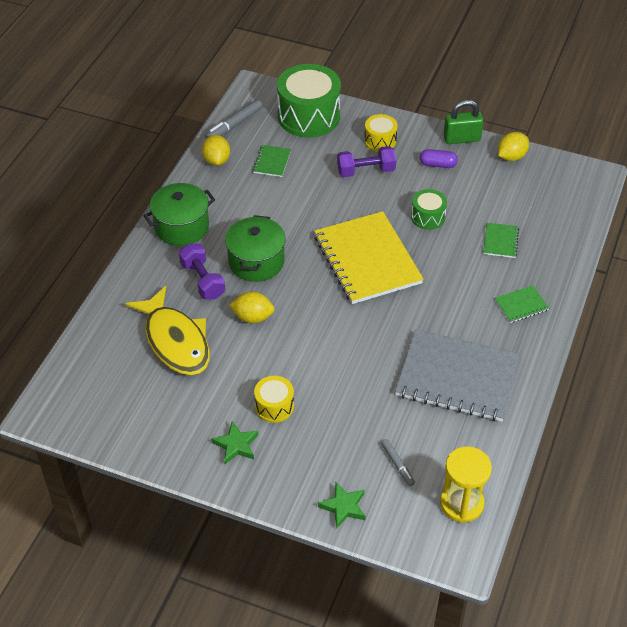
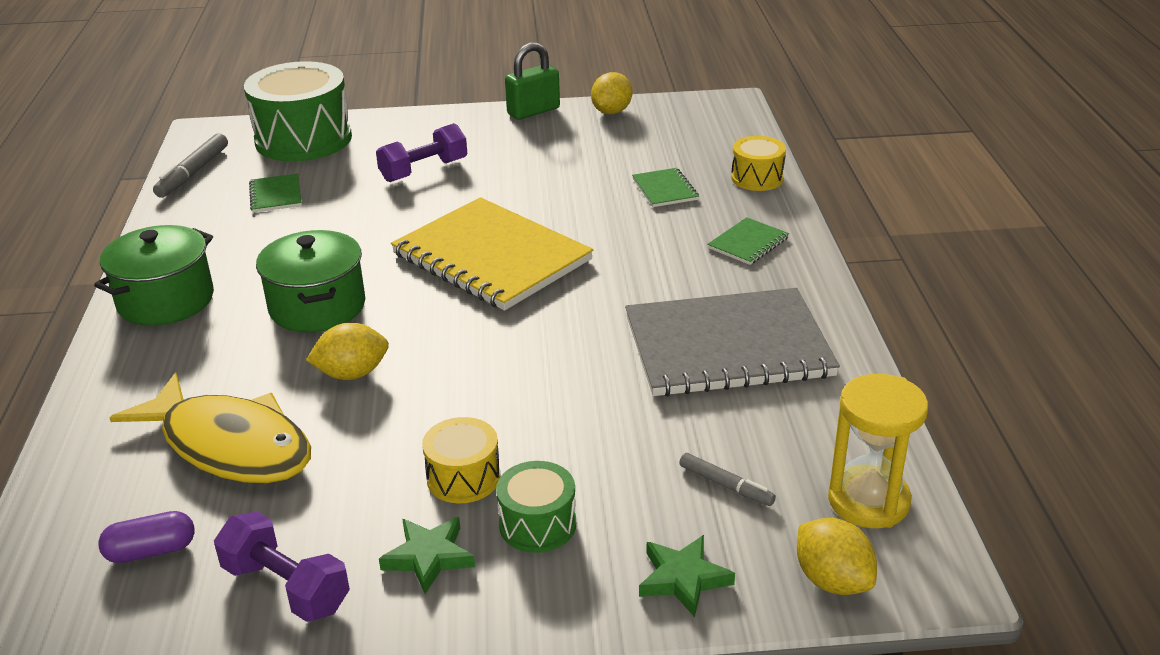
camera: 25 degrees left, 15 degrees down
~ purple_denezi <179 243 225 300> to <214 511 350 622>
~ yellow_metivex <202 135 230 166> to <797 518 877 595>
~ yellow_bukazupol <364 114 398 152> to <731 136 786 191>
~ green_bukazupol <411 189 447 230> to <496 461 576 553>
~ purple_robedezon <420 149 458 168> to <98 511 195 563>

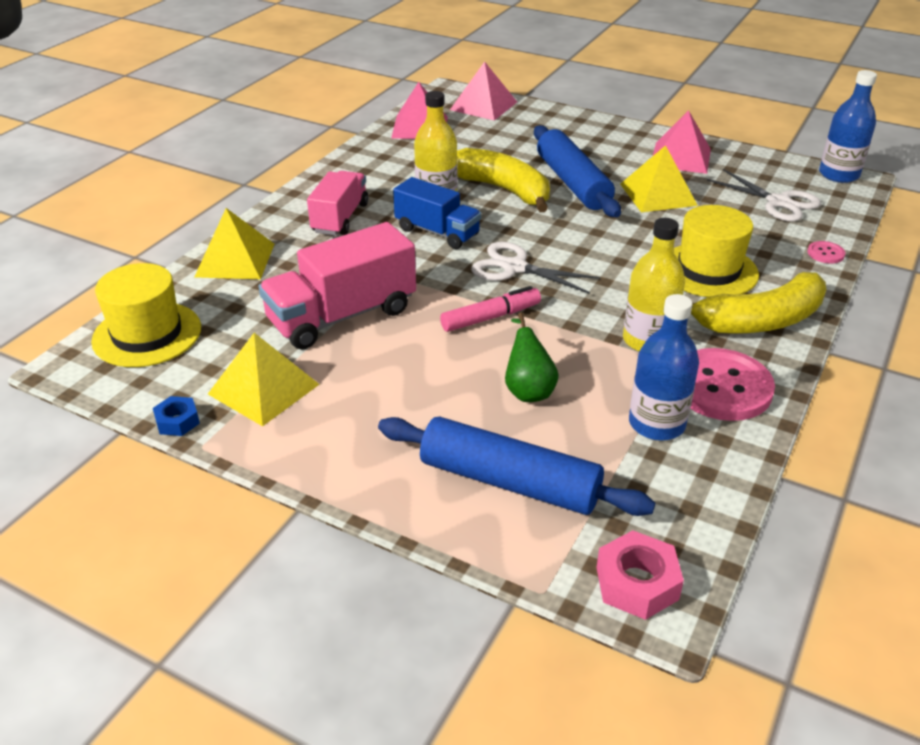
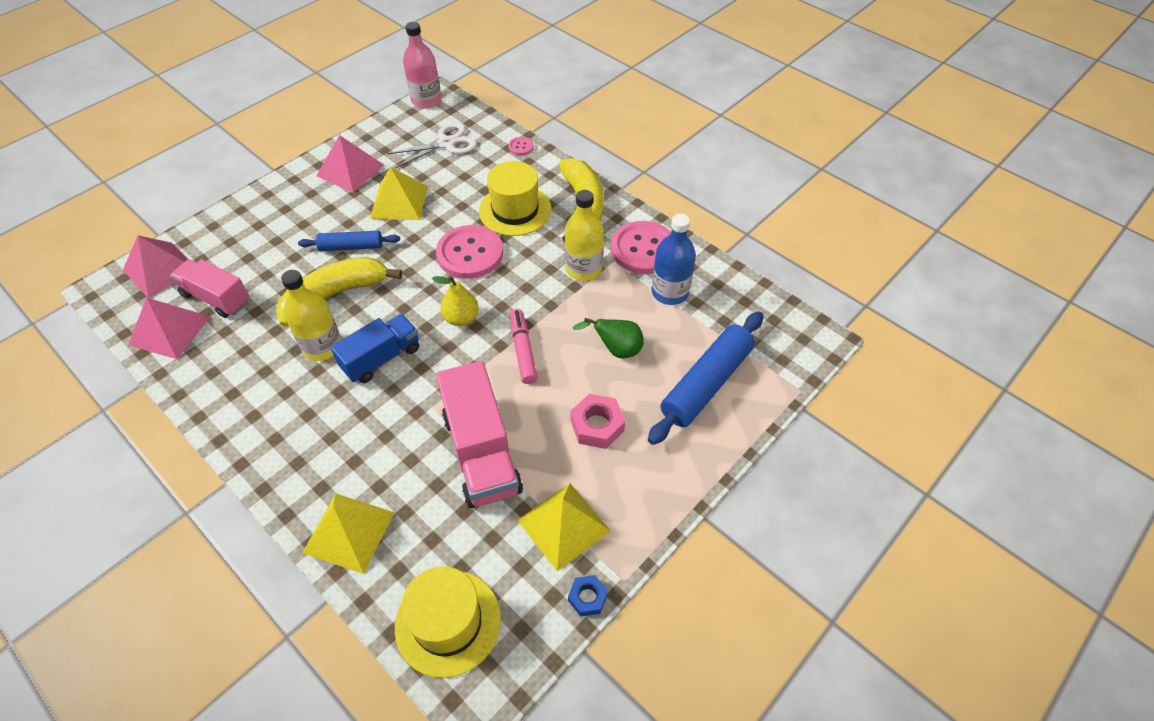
camera: 75 degrees left, 15 degrees up
+ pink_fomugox <436 225 503 279>
~ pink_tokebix <307 171 368 235> to <170 259 250 318>
~ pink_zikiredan <596 530 684 620> to <571 394 625 449>
~ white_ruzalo <471 242 601 294> to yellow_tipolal <432 275 479 326>
~ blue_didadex <819 70 877 183> to pink_didadex <403 22 441 109>
~ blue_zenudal <534 125 621 217> = <298 231 400 251> x0.58

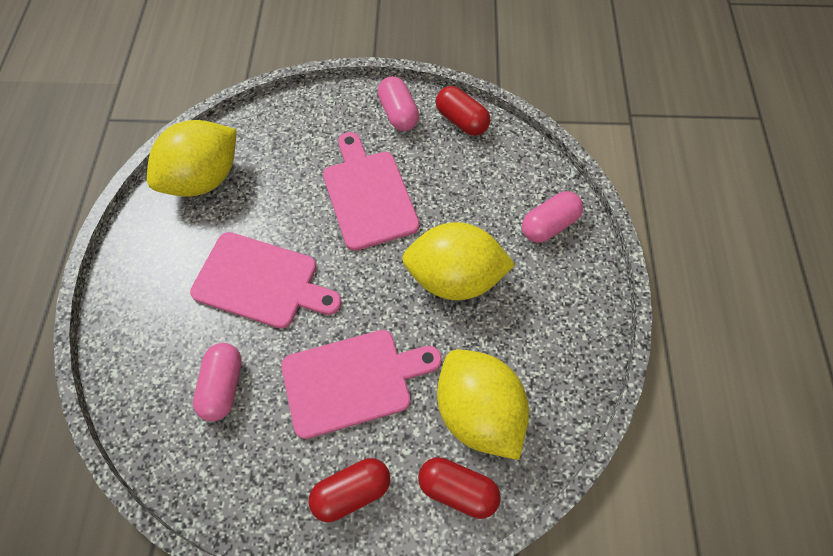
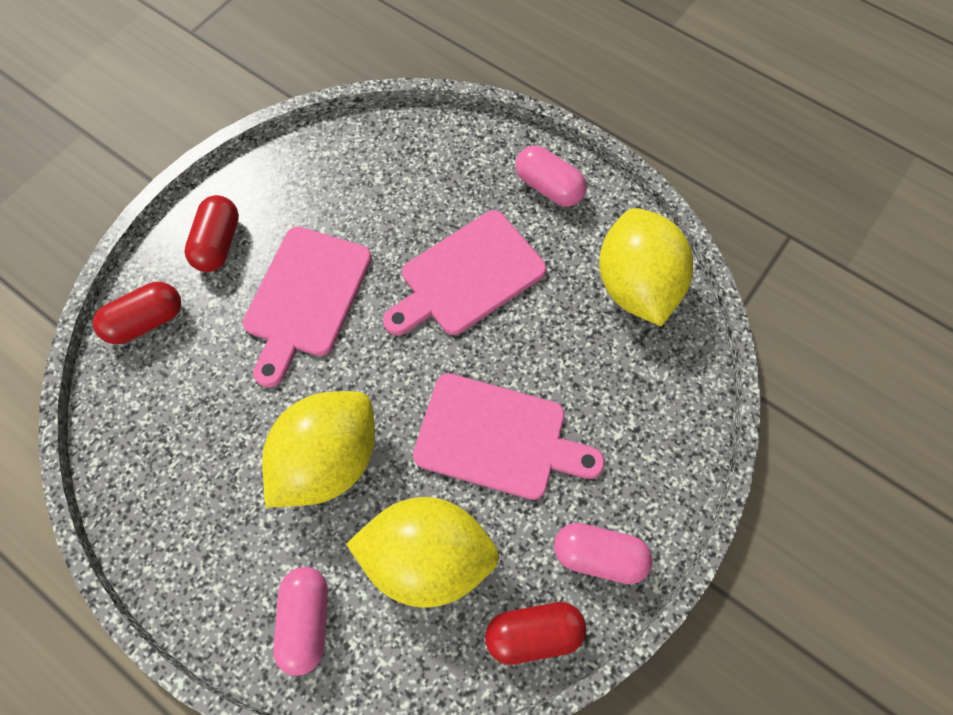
camera: 125 degrees right, 5 degrees up
~ pink_robedezon <193 343 242 421> to <515 146 587 207>
~ yellow_metivex <437 349 529 460> to <346 497 499 608>

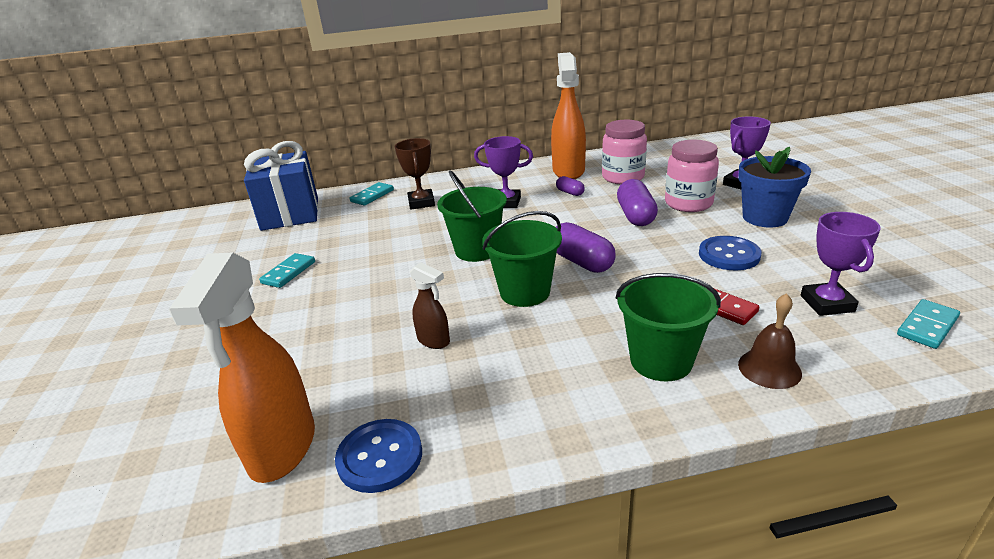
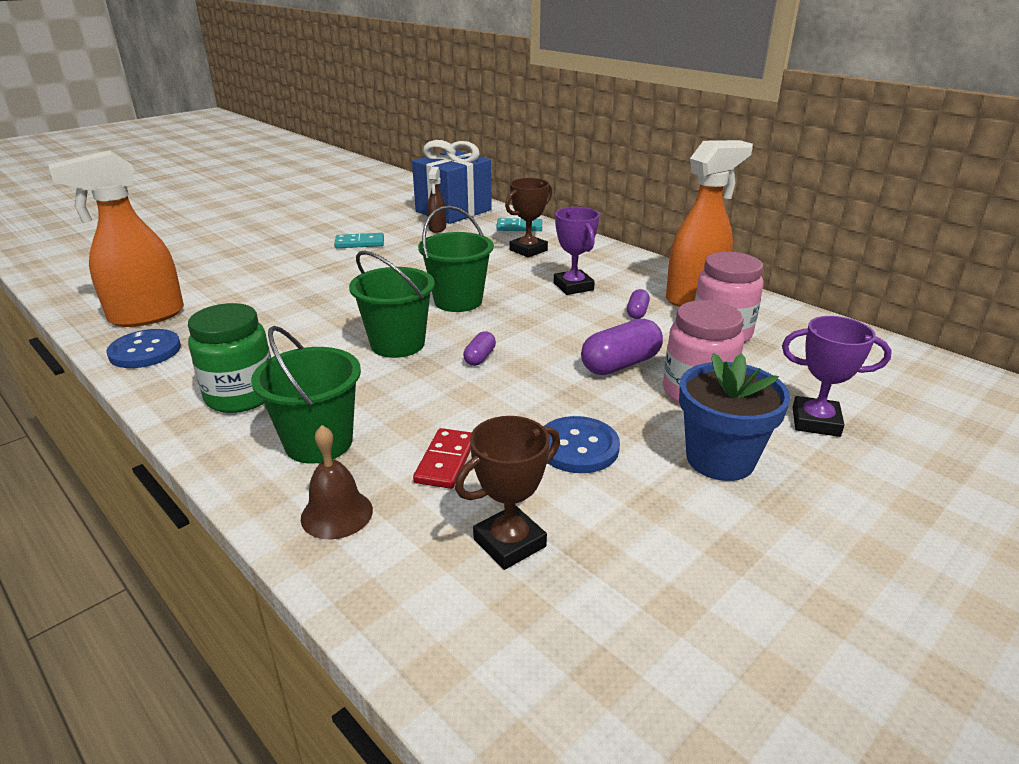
camera: 55 degrees right, 0 degrees up
- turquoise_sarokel <897 299 960 349>
+ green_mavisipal <188 303 271 413>
~ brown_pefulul <410 262 450 349> to <427 167 446 233>
~ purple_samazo <801 212 881 316> to brown_samazo <455 416 560 570>
~ purple_robedezon <556 222 616 273> = <463 331 496 366> x0.53

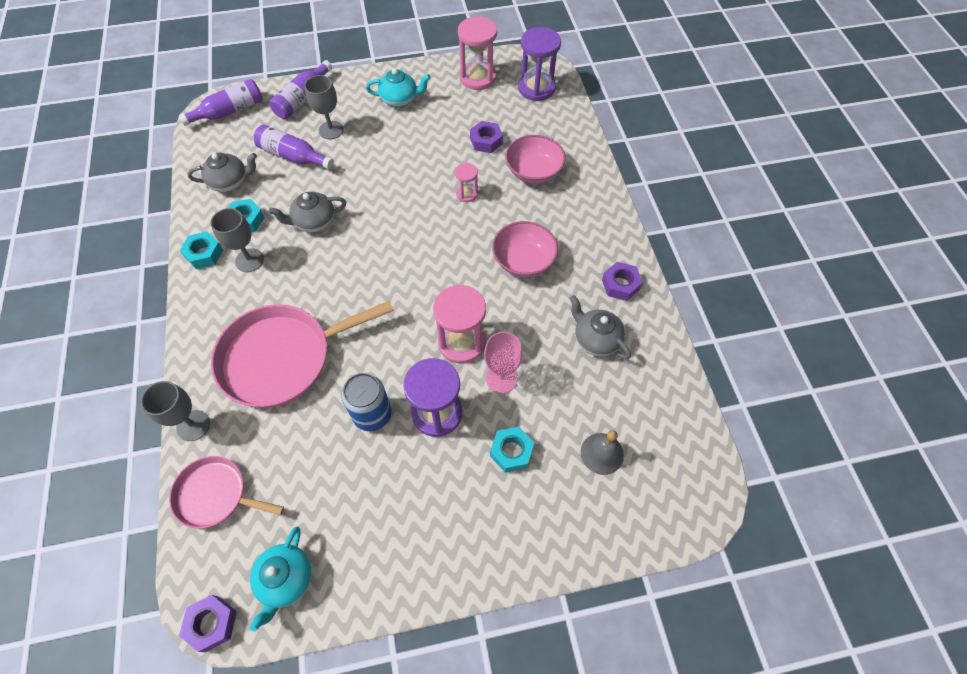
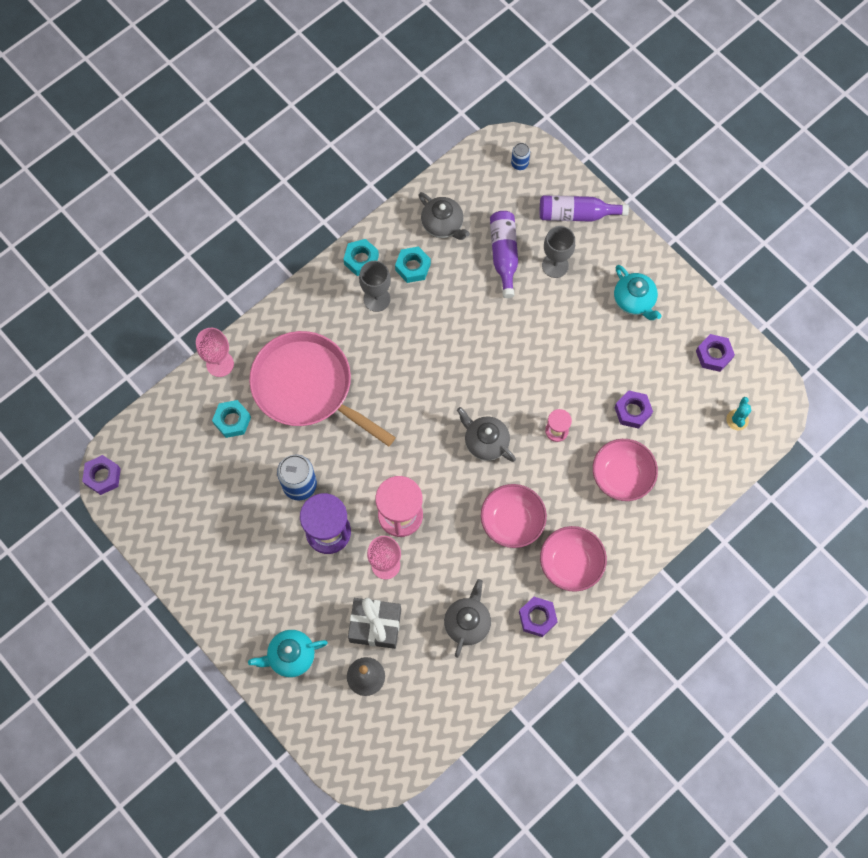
camera: 60 degrees right, 10 degrees up
- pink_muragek <169 456 284 529>
+ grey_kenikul <348 598 401 649>
+ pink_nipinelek <540 526 607 592>
~ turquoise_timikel <250 526 312 632> to <248 630 328 678>
~ grey_timikel <269 192 346 232> to <457 407 516 462>
~ turquoise_zikiredan <490 427 534 473> to <212 400 251 438>
~ purple_didadex <179 79 263 126> to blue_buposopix <511 143 530 170>
~ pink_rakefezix <458 16 497 90> to purple_zikiredan <696 334 735 372>
~ purple_rakefezix <518 27 561 101> to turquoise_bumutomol <726 397 751 430>
~ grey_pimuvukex <141 381 210 441> to pink_pimuvukex <196 328 234 377>

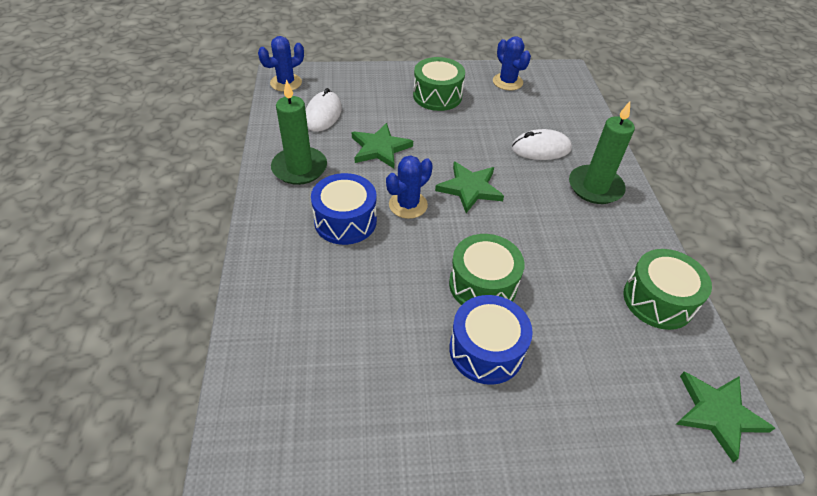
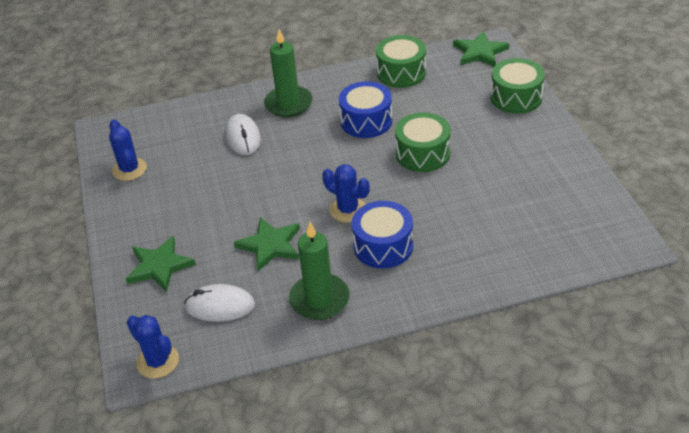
camera: 95 degrees left, 5 degrees down
~ green_bukazupol <413 57 465 111> to <491 58 545 114>
~ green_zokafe <435 162 504 213> to <126 236 196 292>
~ blue_bukazupol <449 295 533 385> to <339 81 392 138>
~ blue_bumutomol <493 36 531 91> = <109 120 147 181> 75 degrees counterclockwise

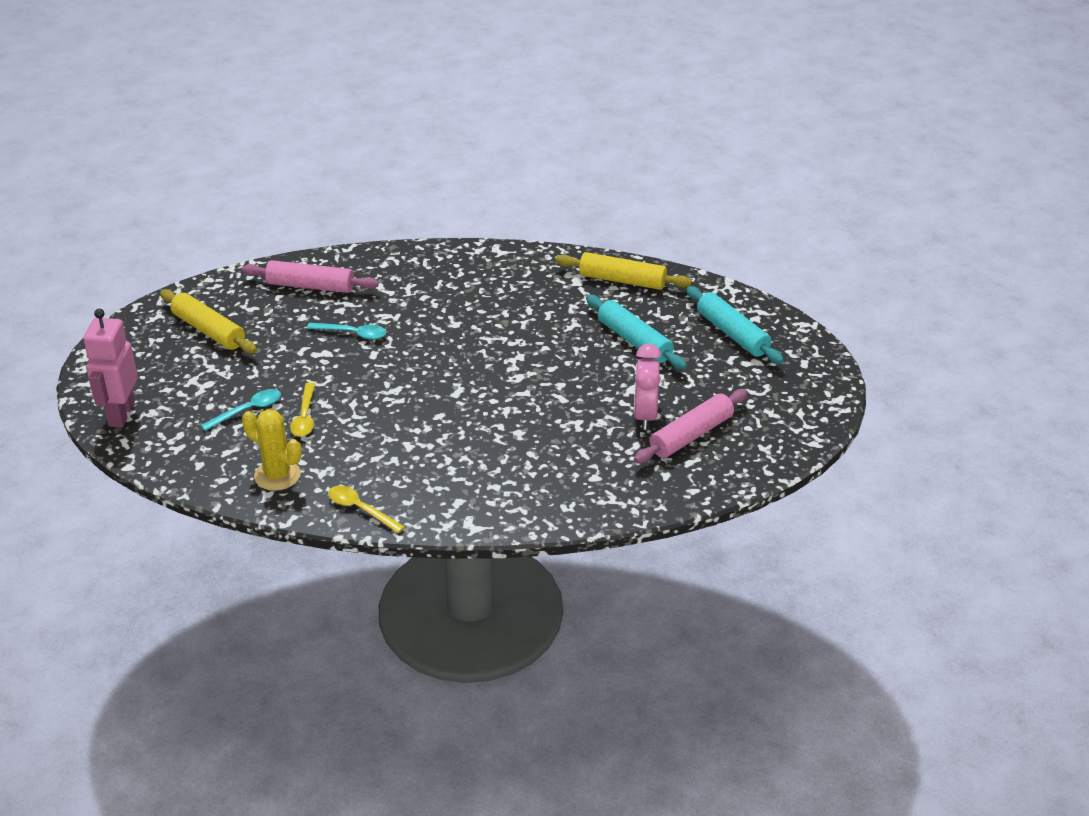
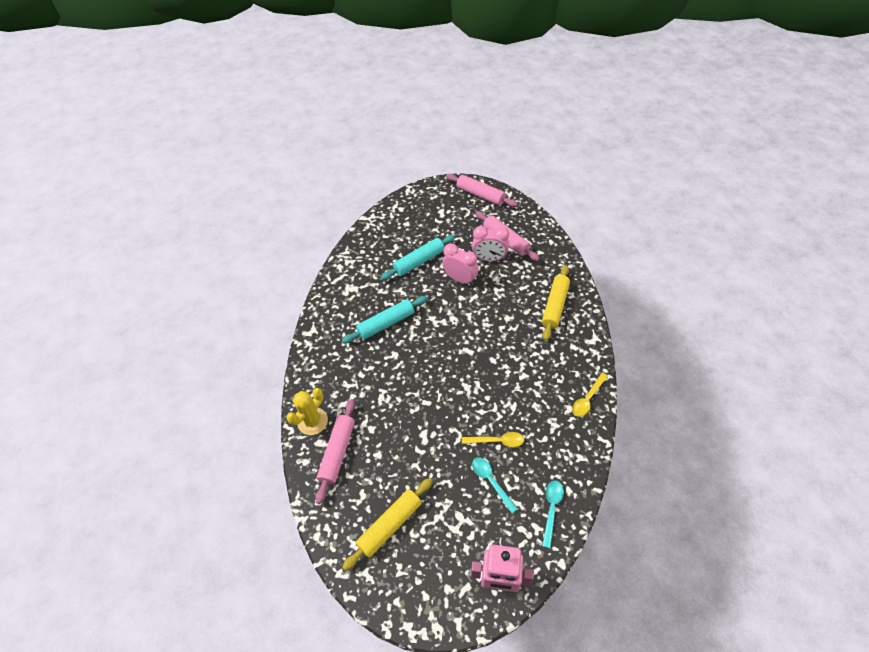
camera: 85 degrees left, 15 degrees up
+ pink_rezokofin <442 243 479 285>
+ pink_zenudal <446 174 518 207>
~ yellow_bumutomol <242 409 301 491> to <286 388 328 435>
~ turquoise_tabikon <307 323 386 339> to <542 481 564 548>
~ yellow_zenudal <555 252 692 290> to <542 265 570 341>
~ turquoise_zenudal <686 286 784 364> to <342 296 427 344>

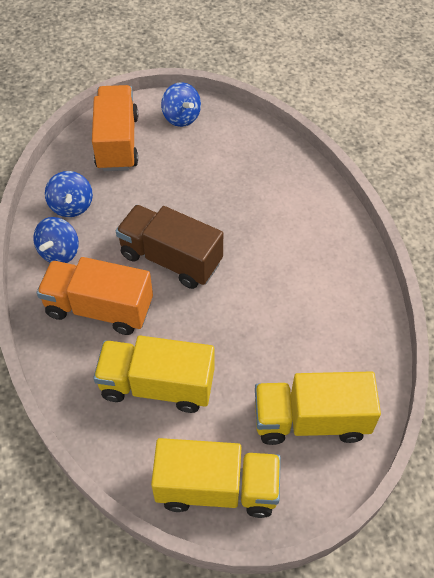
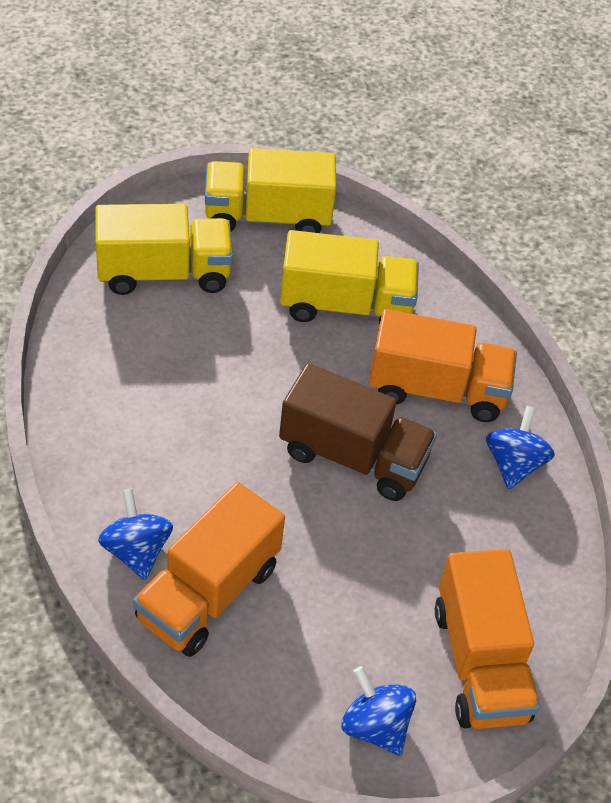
camera: 170 degrees right, 5 degrees down
+ orange_tokebix <133 482 285 657>
~ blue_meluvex <45 171 93 217> to <98 489 173 580>

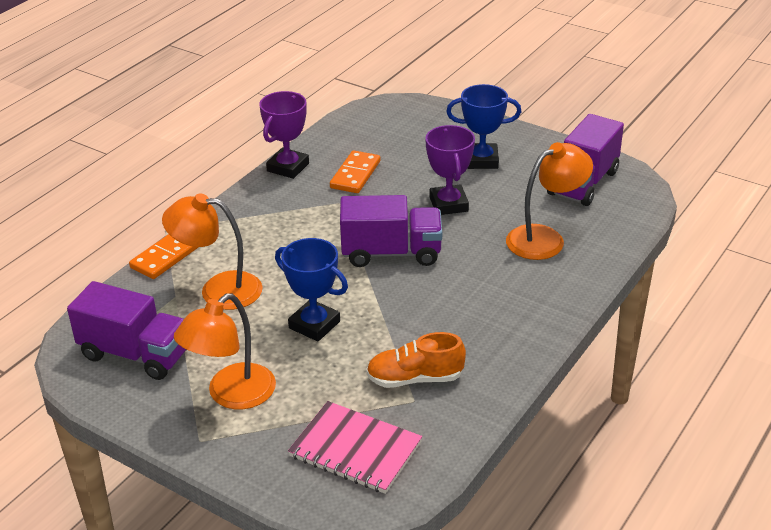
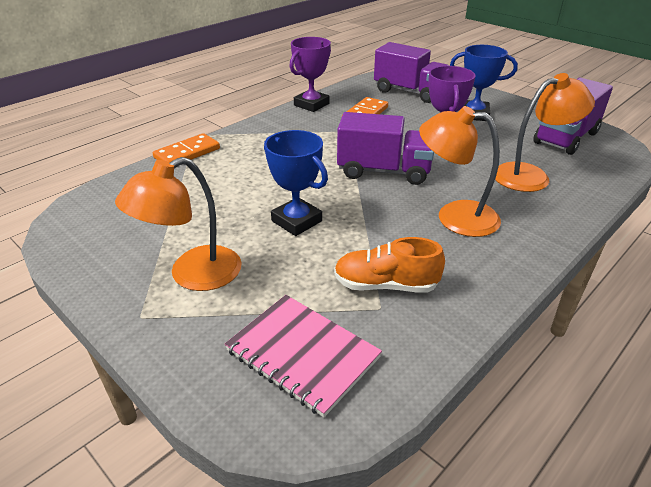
camera: 10 degrees right, 0 degrees up
~ purple_tokebix <67 281 187 380> to <374 42 450 103>
~ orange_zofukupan <162 193 263 310> to <419 106 501 237>

